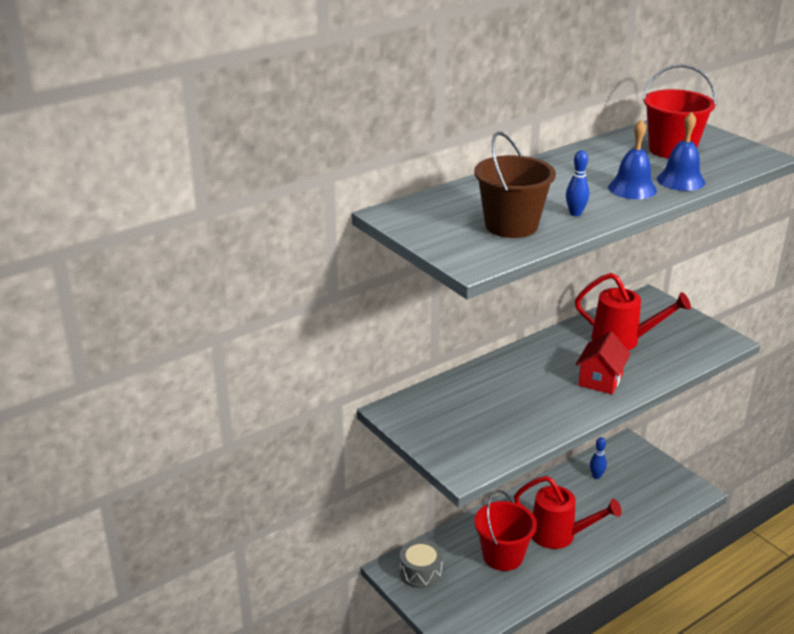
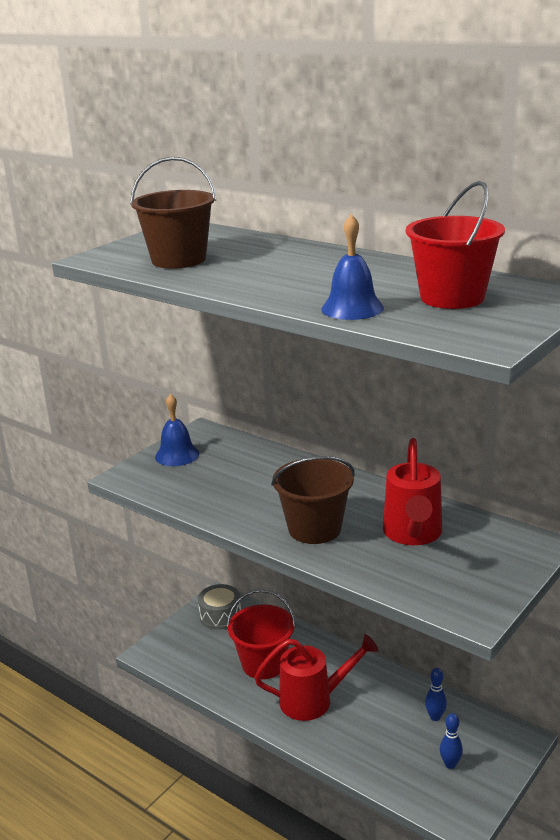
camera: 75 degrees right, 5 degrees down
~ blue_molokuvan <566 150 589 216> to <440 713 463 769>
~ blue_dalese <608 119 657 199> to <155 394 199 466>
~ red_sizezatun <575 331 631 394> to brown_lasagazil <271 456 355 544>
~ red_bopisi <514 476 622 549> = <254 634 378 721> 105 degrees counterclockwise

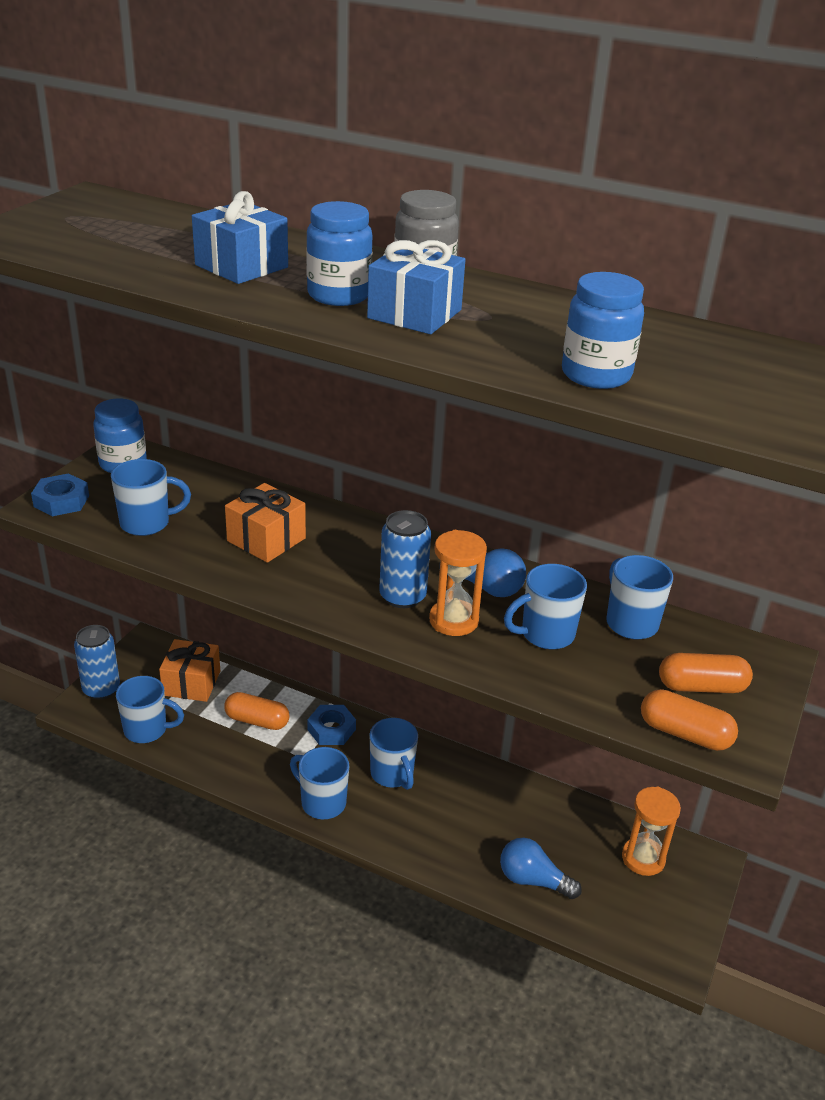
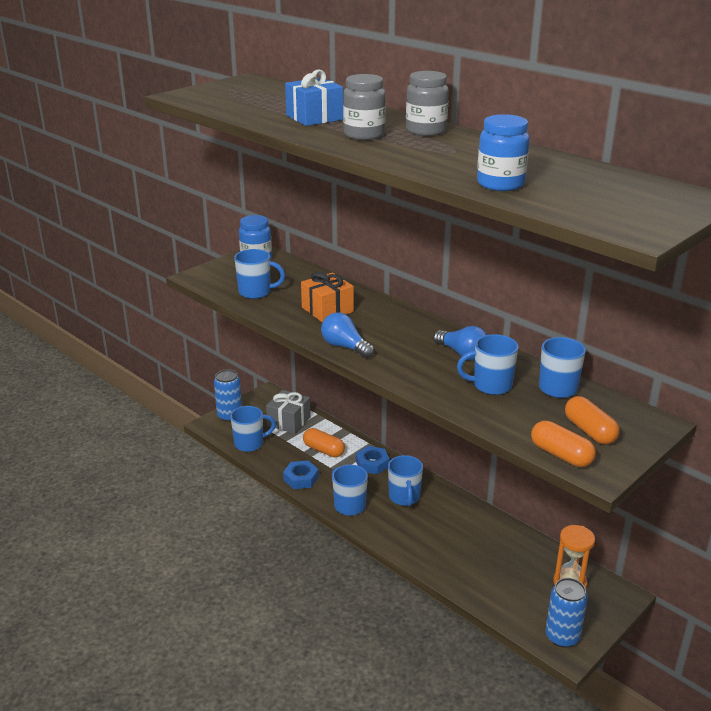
camera: 20 degrees right, 5 degrees down
- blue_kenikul <367 240 466 334>
- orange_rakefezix <429 530 487 636>
~ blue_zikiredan <31 473 89 516> to <283 461 319 489>
~ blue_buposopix <379 510 431 608> to <545 578 588 648>
~ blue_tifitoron <500 838 582 899> to <321 312 374 358>
~ orange_kenikul <159 639 220 702> to grey_kenikul <266 390 310 434>
~ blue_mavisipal <306 201 372 306> to grey_mavisipal <343 74 386 140>
~ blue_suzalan <116 676 184 743> = <230 406 276 452> 45 degrees counterclockwise
~ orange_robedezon <659 653 753 693> = <565 396 620 445> 45 degrees clockwise

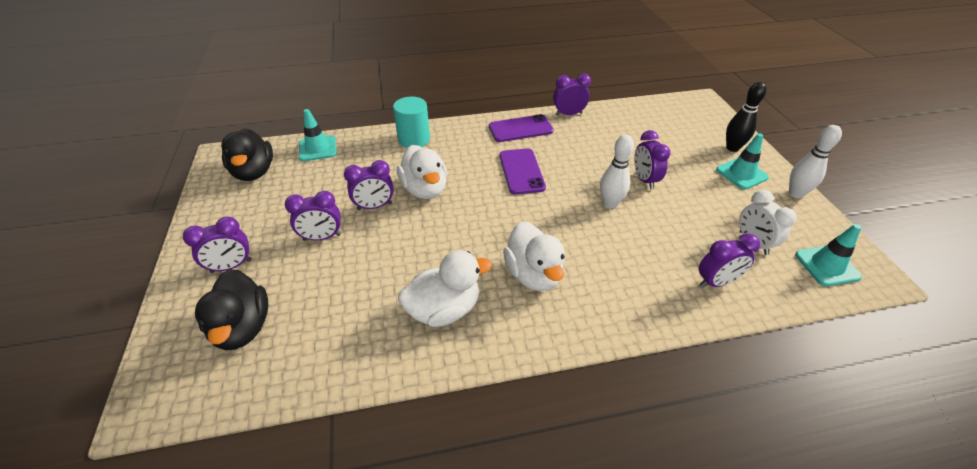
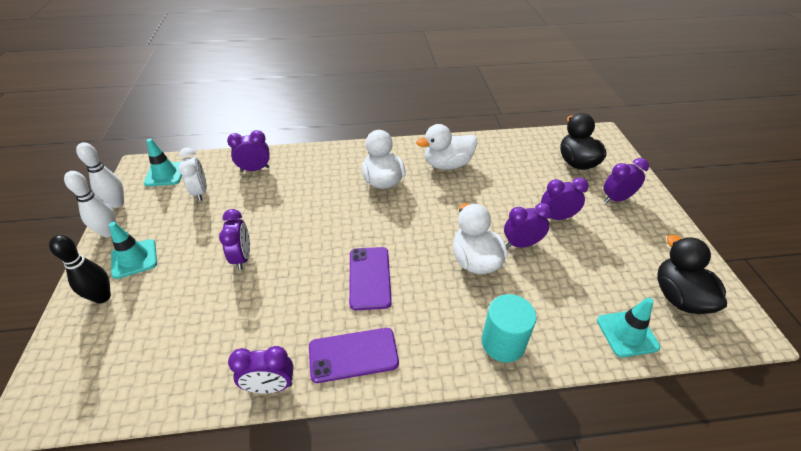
camera: 175 degrees left, 0 degrees up
~ white_molokuvan <600 134 634 209> to <76 142 124 208>

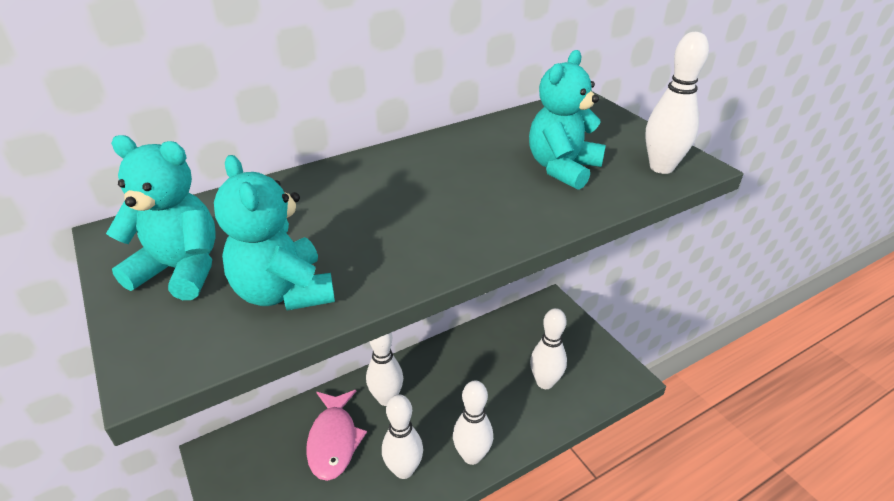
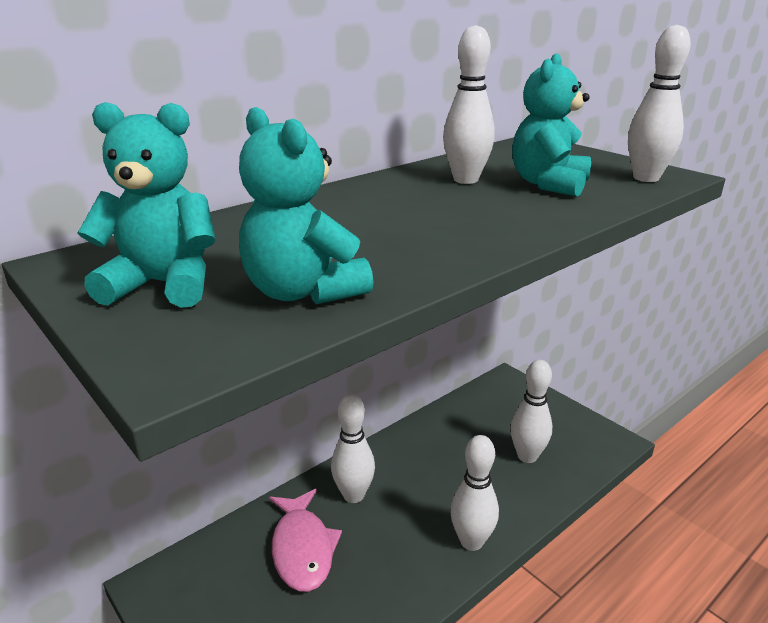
camera: 10 degrees left, 10 degrees down
~ white_molokuvan <382 394 423 479> to <443 25 495 184>

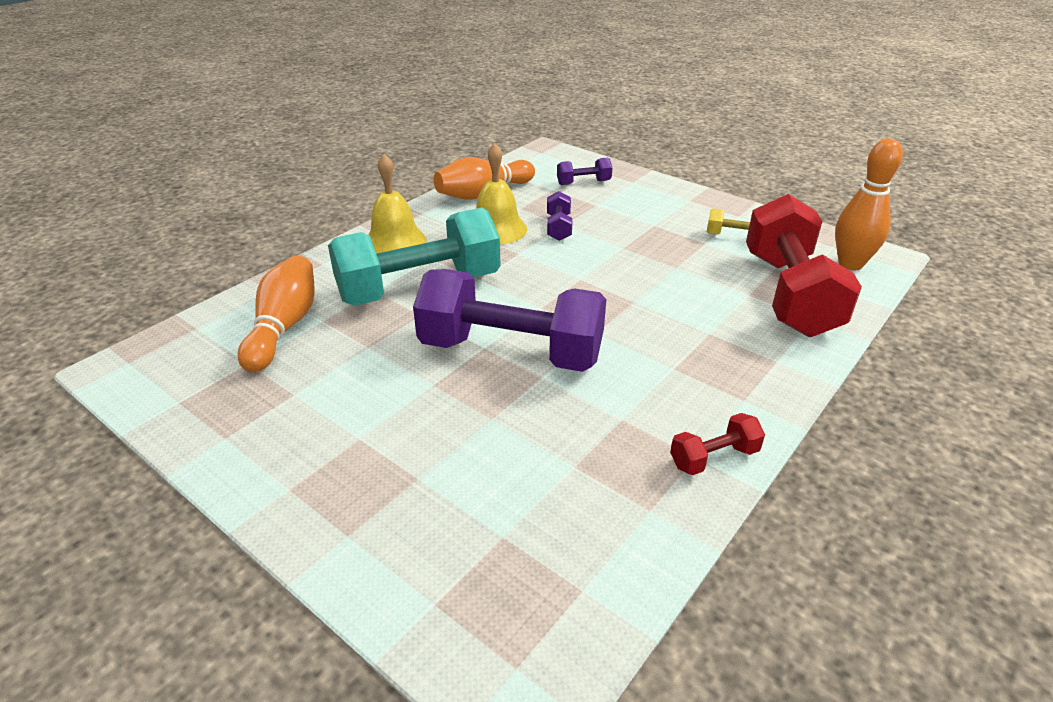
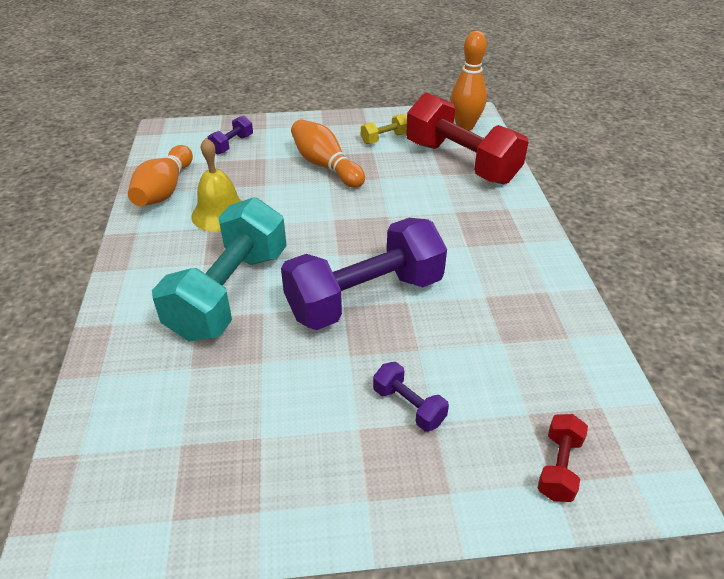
camera: 45 degrees left, 5 degrees up
- yellow_dalese <368 154 427 254>
~ orange_molokuvan <238 255 315 372> to <291 119 365 188>
~ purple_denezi <547 191 572 241> to <373 362 449 432>
~ red_denezi <670 413 765 475> to <537 414 588 502>

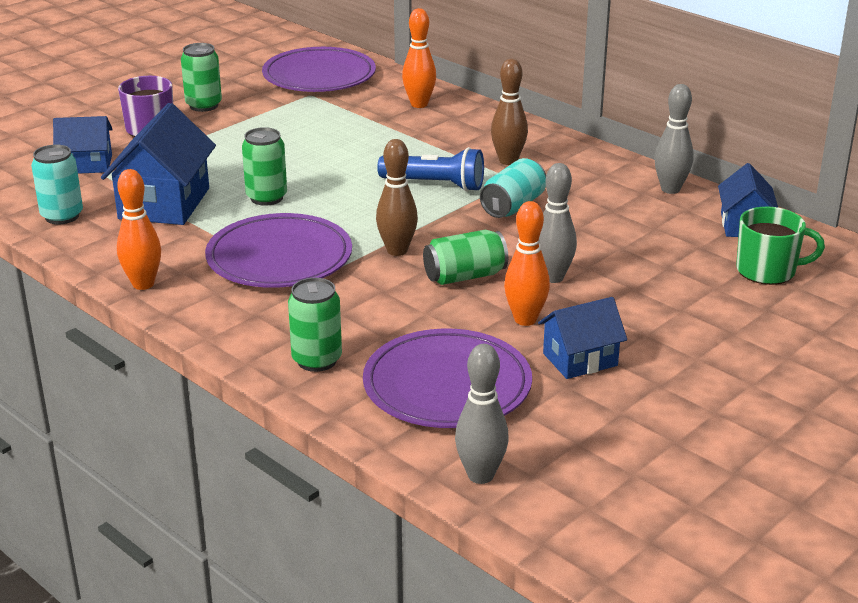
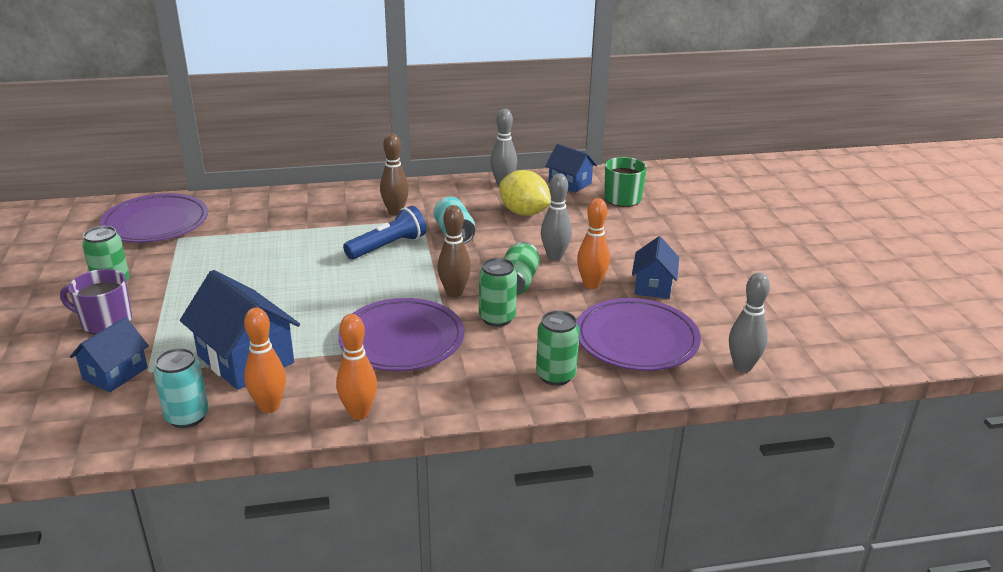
camera: 55 degrees left, 0 degrees up
+ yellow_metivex <499 170 551 216>
~ green_buposopix <242 127 287 206> to <479 258 517 327>
~ orange_molokuvan <402 8 436 108> to <244 307 286 413>

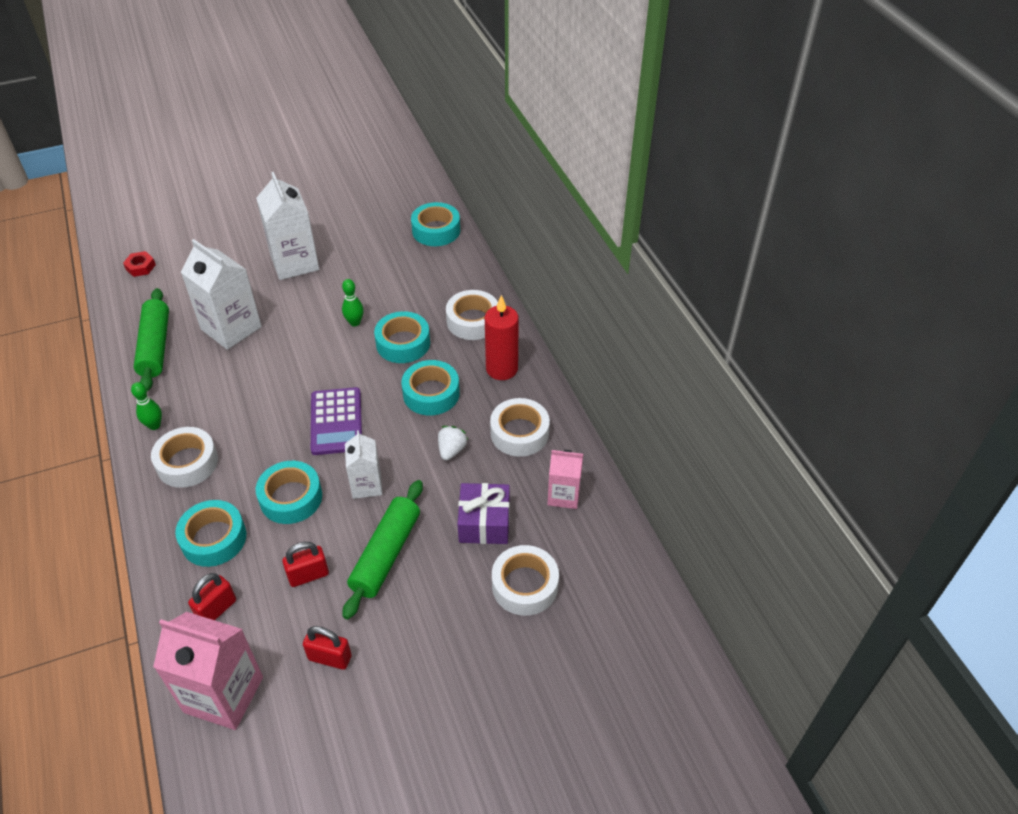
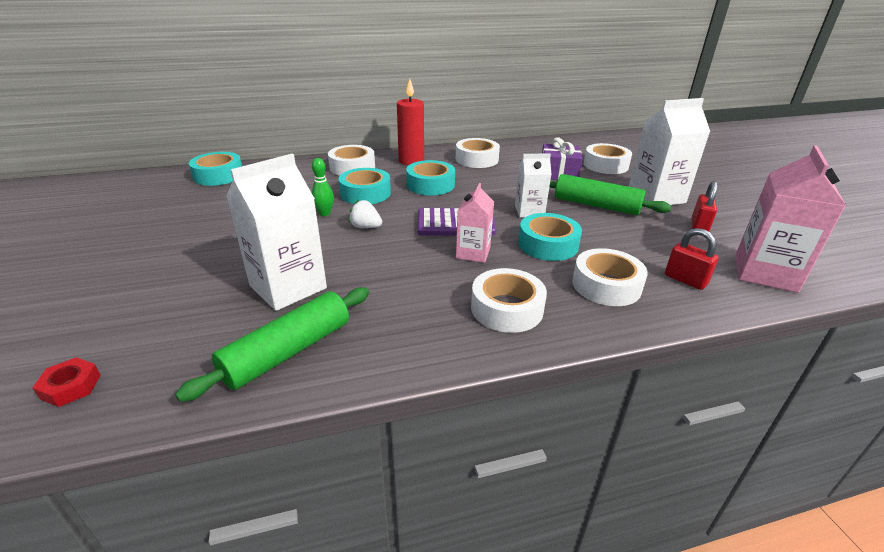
camera: 85 degrees left, 15 degrees down
- green_molokuvan <131 382 162 430>
- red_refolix <282 542 329 587>
~ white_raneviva <256 172 319 280> to <629 98 710 205>
~ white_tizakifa <438 426 468 460> to <348 199 382 228>
~ pink_raneviva <547 450 583 509> to <456 183 494 263>
~ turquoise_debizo <175 500 246 567> to white_debizo <572 248 648 306>
~ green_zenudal <134 288 169 391> = <175 287 369 402> 45 degrees counterclockwise

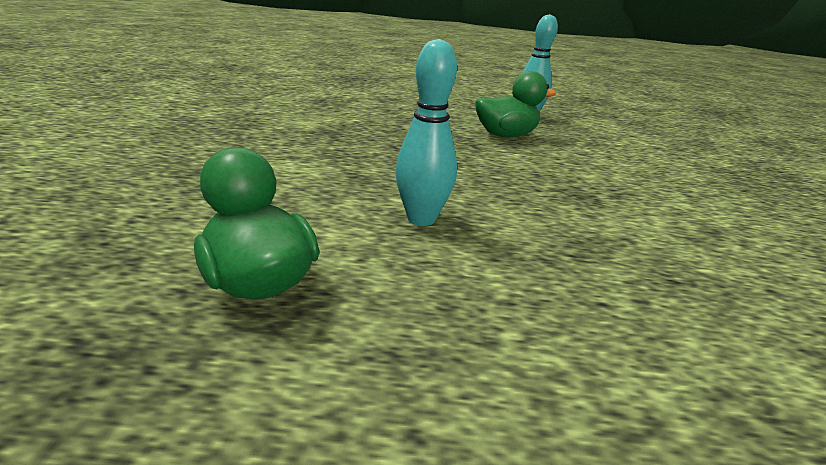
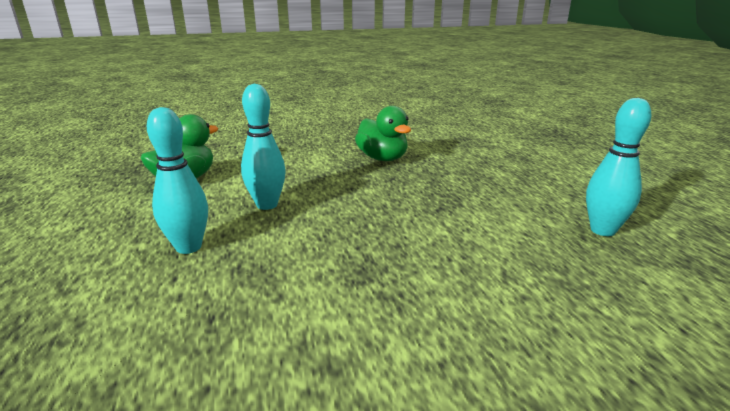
camera: 75 degrees right, 5 degrees down
+ turquoise_molokuvan <147 107 208 254>
~ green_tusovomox <475 71 556 137> to <355 106 411 161>

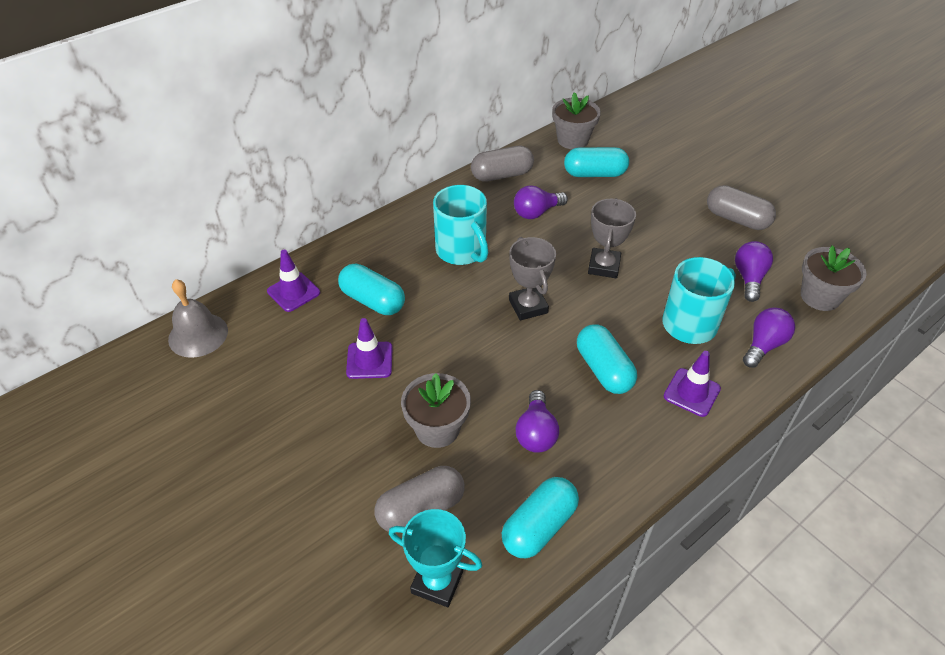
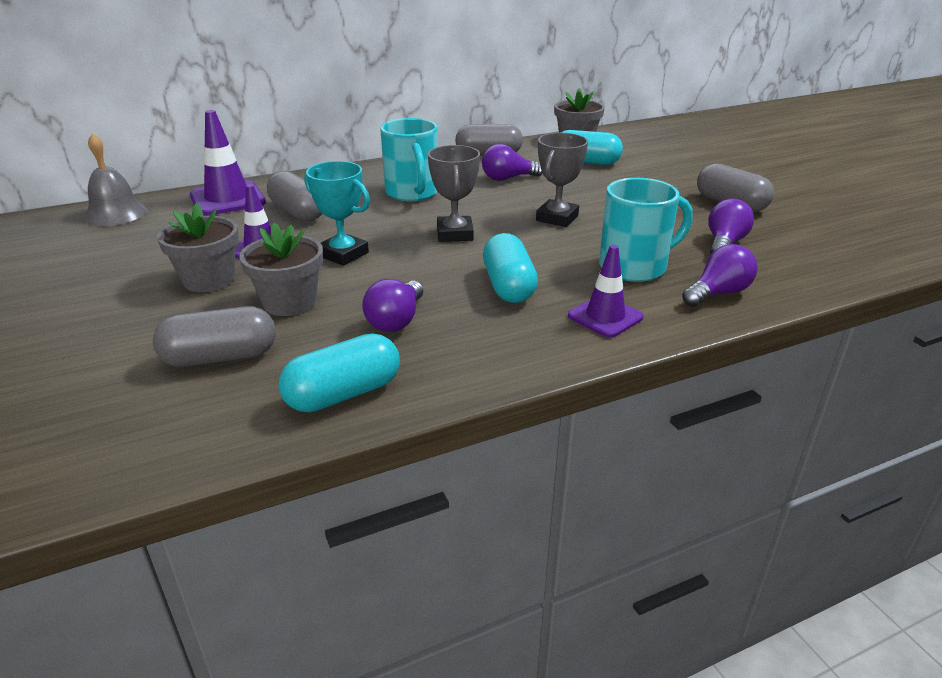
camera: 15 degrees right, 15 degrees down
~ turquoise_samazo <389 509 482 607> to <305 161 370 266>
~ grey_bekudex <801 245 867 311> to <157 203 239 292>
~ turquoise_robedezon <338 264 405 315> to grey_robedezon <267 171 322 221>
~ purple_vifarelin <267 250 320 312> = <190 110 266 216> x1.52

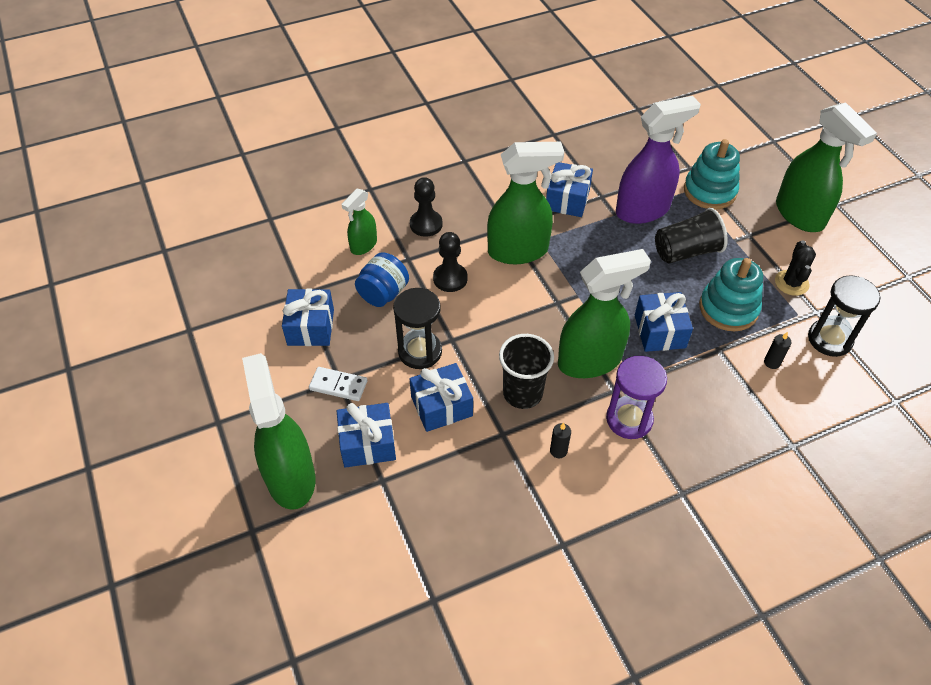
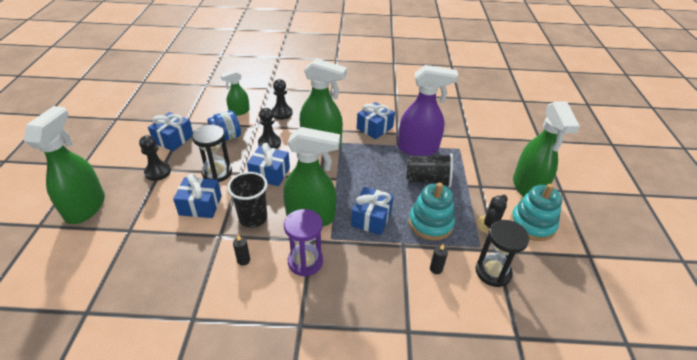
camera: 25 degrees right, 10 degrees down
~ blue_kenikul <337 403 396 468> to <247 143 290 186>
~ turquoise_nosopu <684 139 740 210> to <510 184 562 241>
~ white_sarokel <309 367 367 401> to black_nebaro <139 135 171 181>

